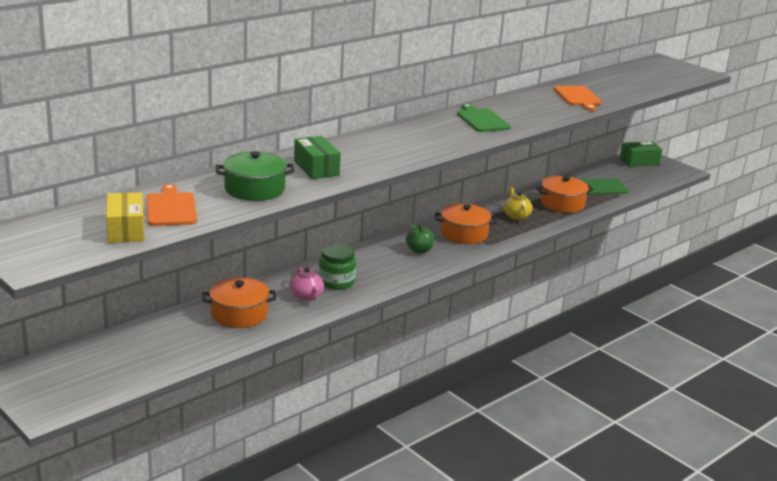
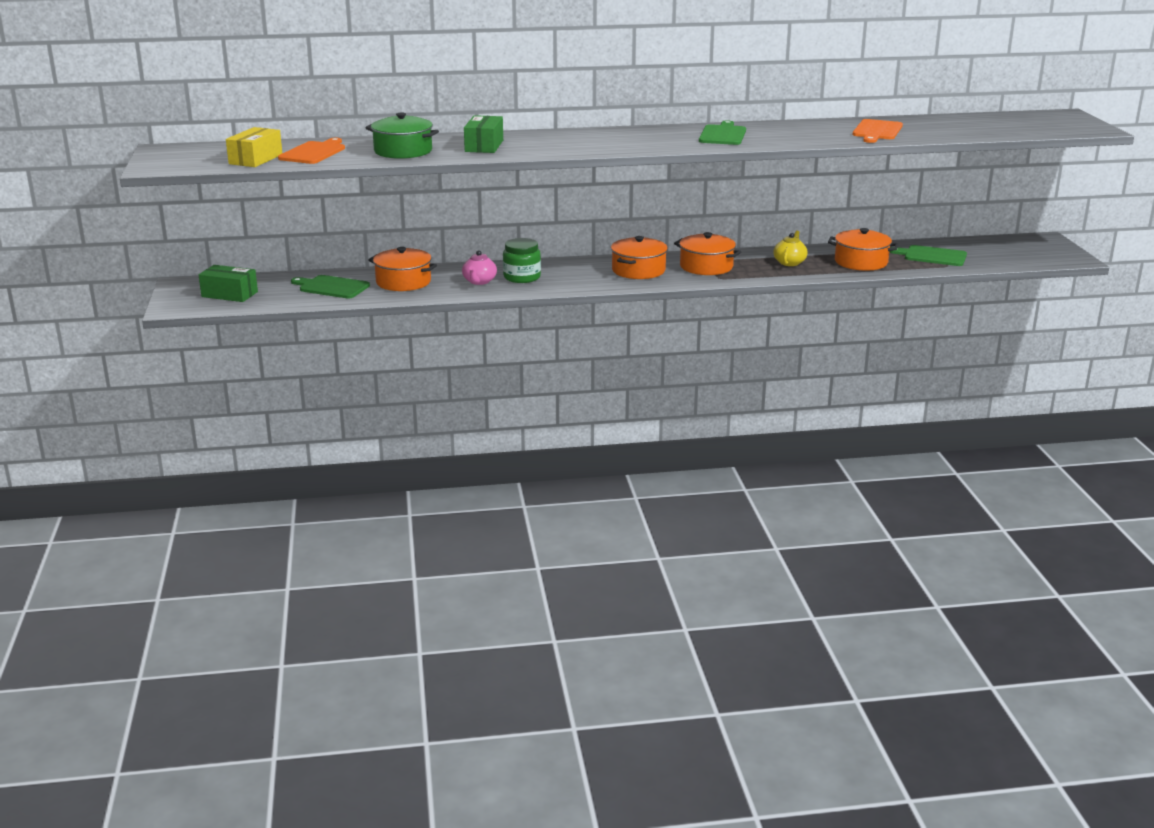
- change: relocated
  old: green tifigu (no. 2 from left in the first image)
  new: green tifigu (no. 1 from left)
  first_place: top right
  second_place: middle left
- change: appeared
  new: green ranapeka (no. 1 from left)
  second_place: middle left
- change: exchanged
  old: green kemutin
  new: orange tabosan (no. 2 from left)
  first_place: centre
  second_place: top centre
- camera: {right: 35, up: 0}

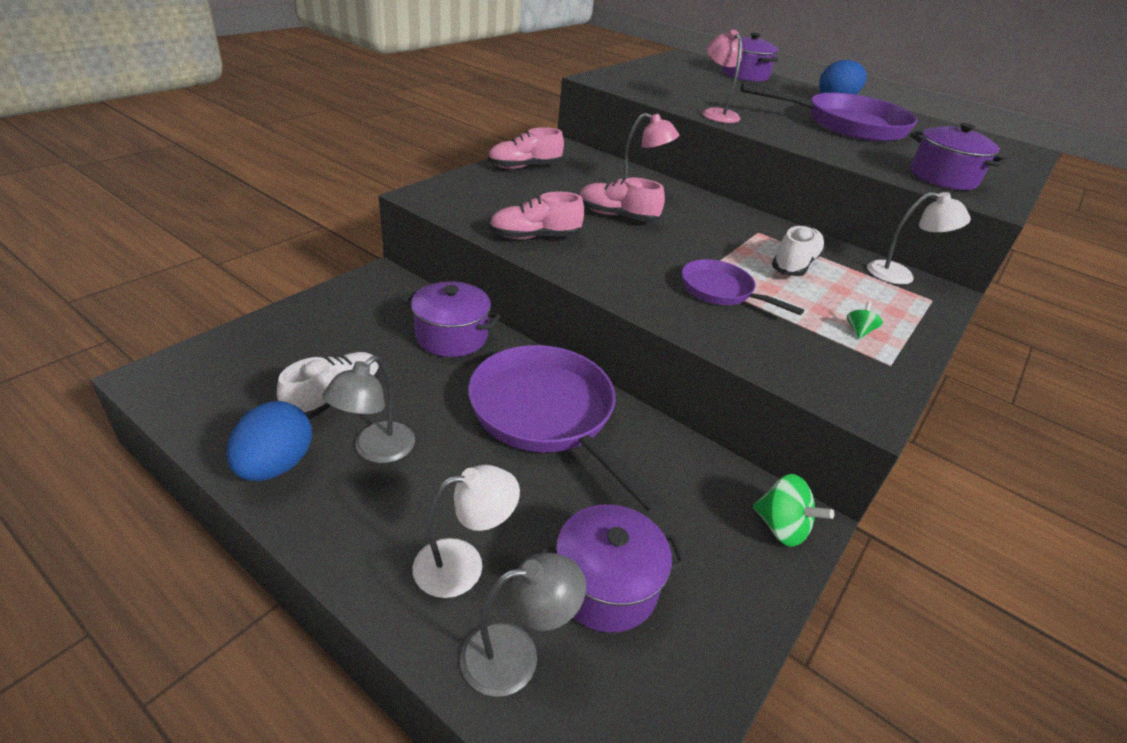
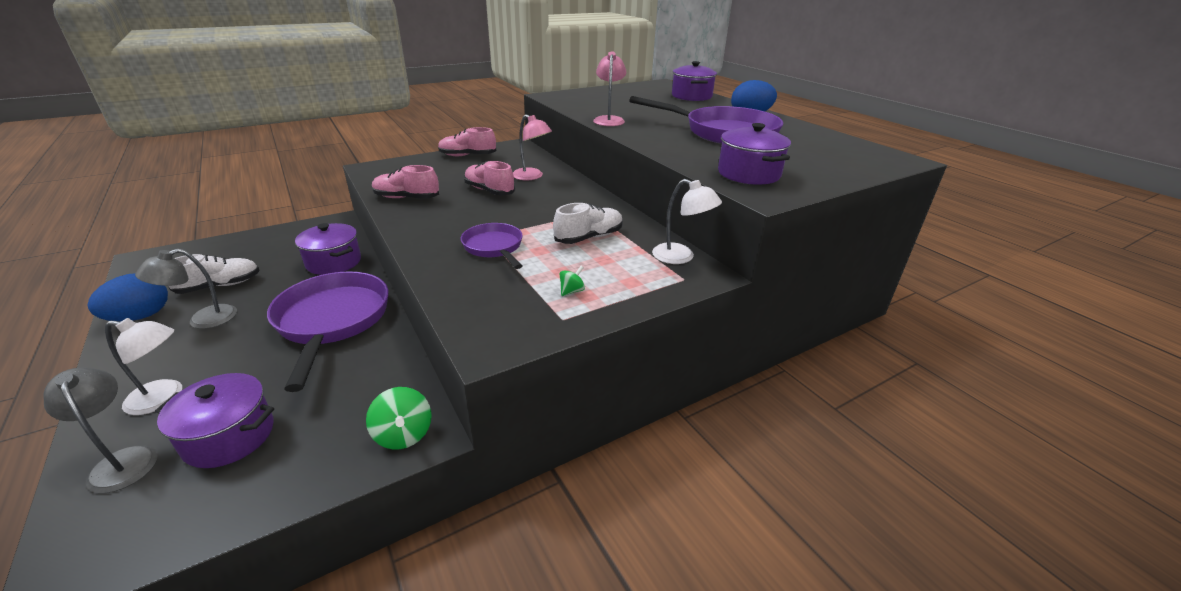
- change: spun
  old: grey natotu (no. 2 from left in the first image)
  first_place: bottom centre
  second_place: bottom left
  degrees: -135
- camera: {right: 25, up: -5}

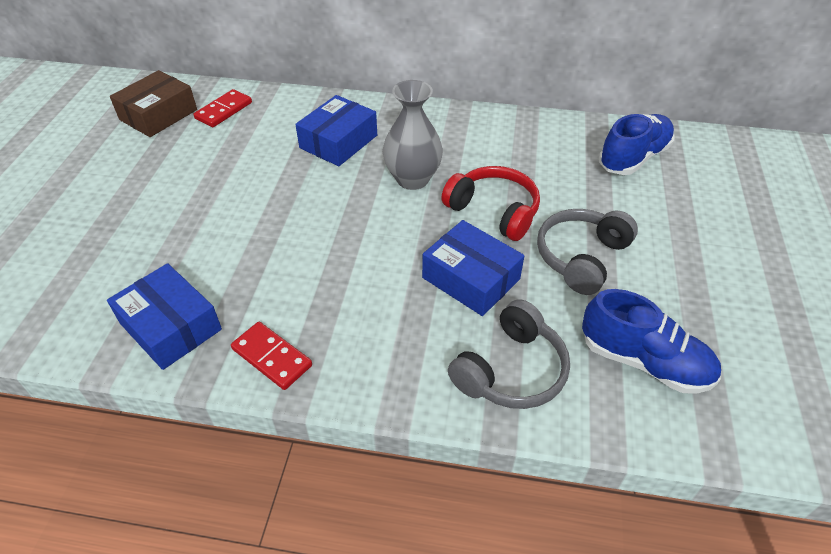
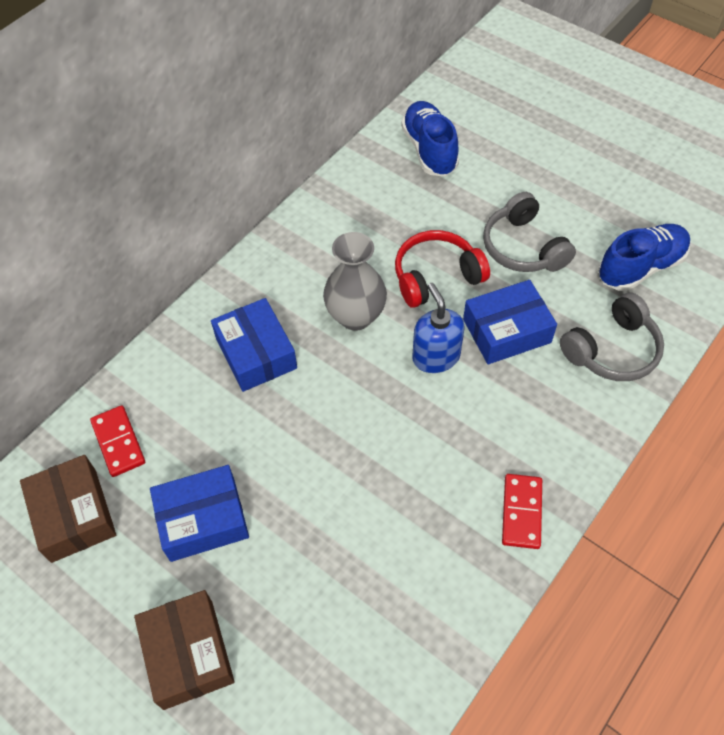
- change: appeared
  new: brown tifigu (no. 2 from left)
  second_place: bottom left
- change: relocated
  old: blue tifigu (no. 1 from left)
  first_place: middle left
  second_place: bottom left
- change: appeared
  new: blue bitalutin
  second_place: centre
- change: spun
  old: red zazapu (no. 2 from left)
  first_place: middle left
  second_place: bottom right
  degrees: -60
- change: spun
  old: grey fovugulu (no. 1 from left in the first image)
  first_place: centre
  second_place: middle right
  degrees: 75
- camera: {right: -60, up: 10}

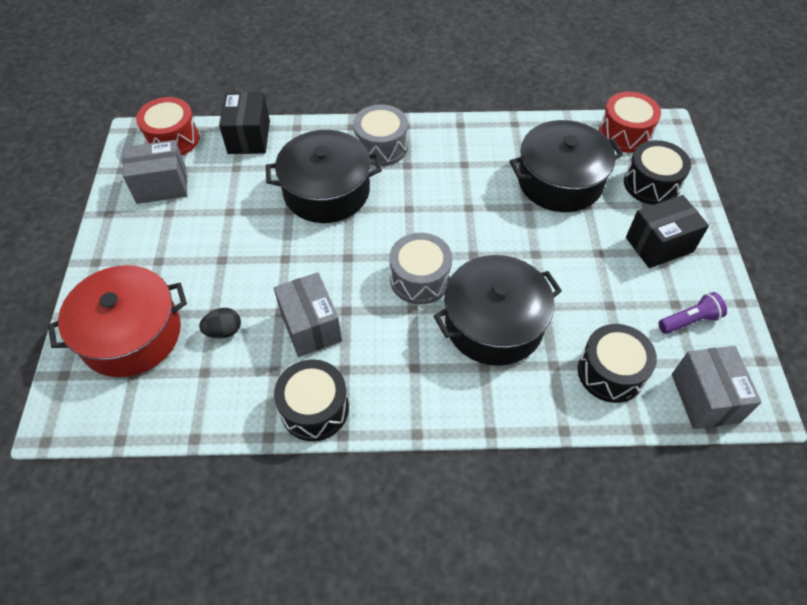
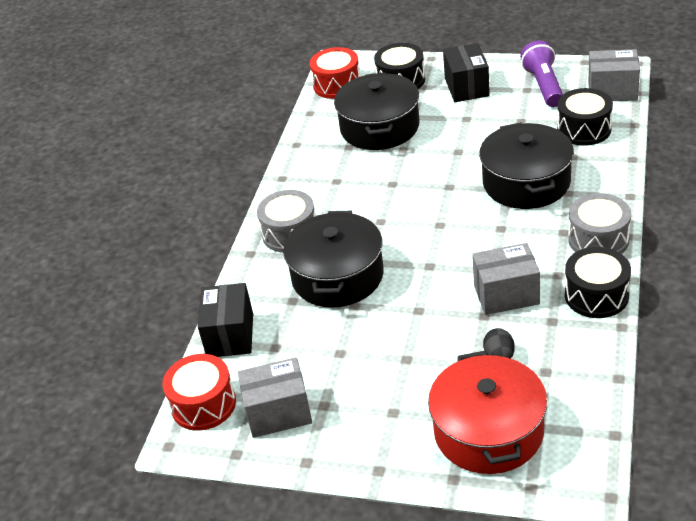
- change: spun
  old: black tifigu (no. 1 from left)
  first_place: top left
  second_place: middle left
  degrees: 75
- change: spun
  old: grey tifigu (no. 1 from left)
  first_place: top left
  second_place: bottom centre
  degrees: 75
- change: size
  old: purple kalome
  first_place: middle right
  second_place: top right
  factor: 1.53
- change: relocated
  old: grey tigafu (no. 2 from left)
  first_place: centre
  second_place: middle right
- camera: {right: -70, up: -15}

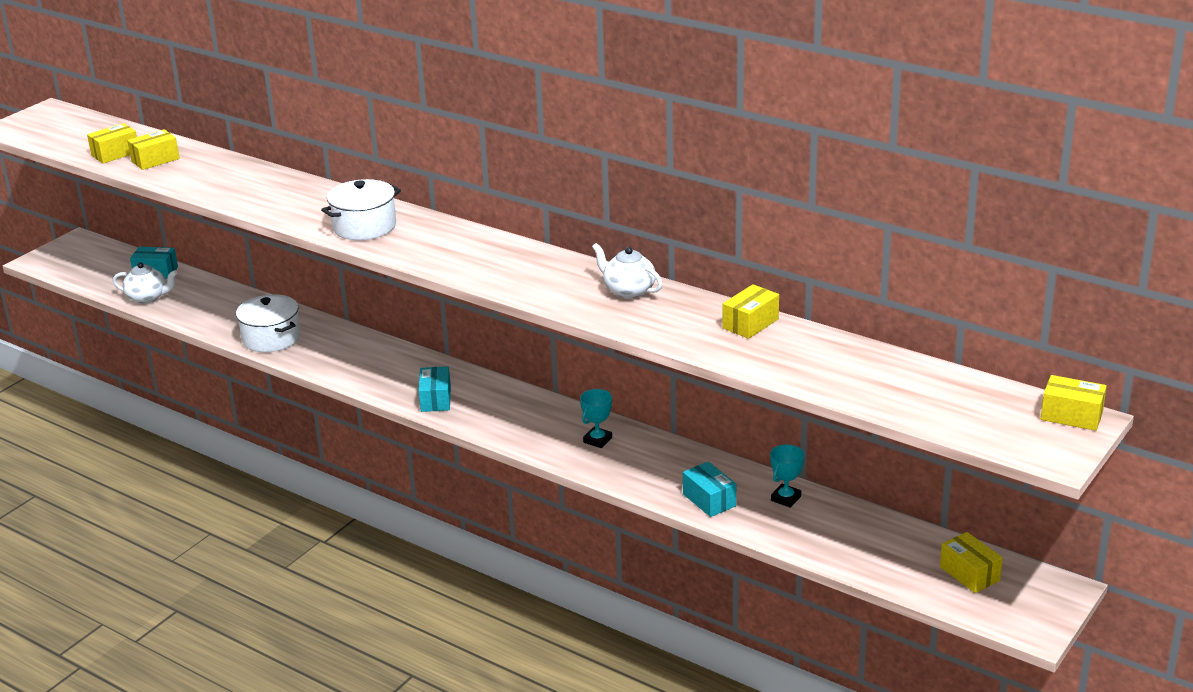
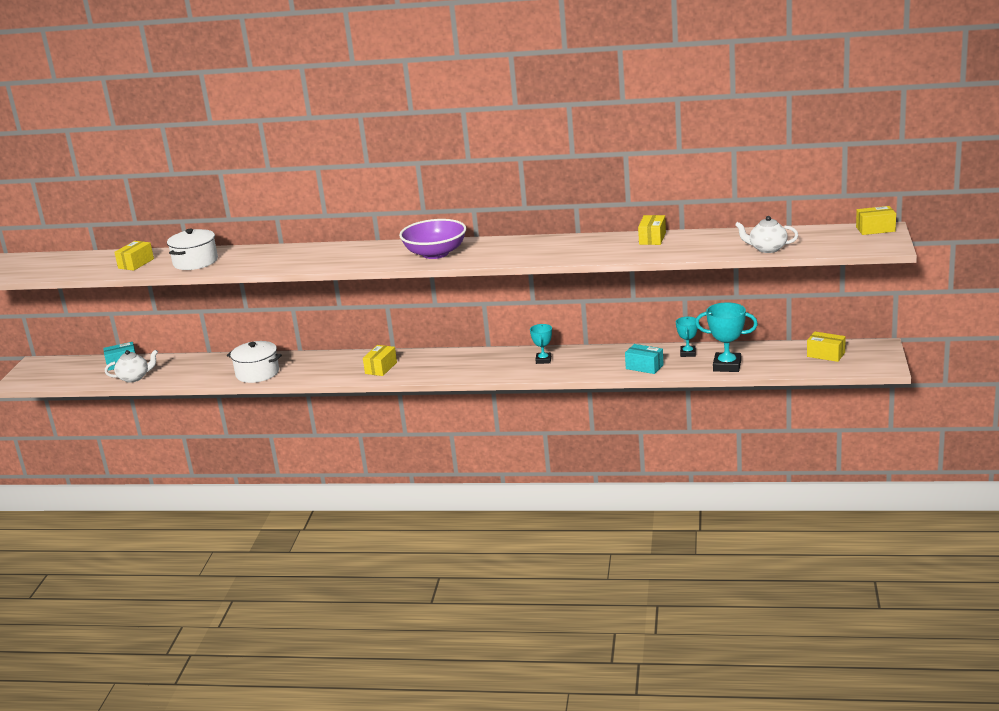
- change: relocated
  old: white tabosan (no. 2 from left in the first image)
  new: white tabosan (no. 1 from left)
  first_place: top left
  second_place: middle left
- change: relocated
  old: yellow tifigu (no. 1 from left in the first image)
  new: yellow tifigu (no. 2 from left)
  first_place: top left
  second_place: centre
- change: appeared
  new: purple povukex
  second_place: centre
- change: appeared
  new: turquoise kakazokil (no. 3 from left)
  second_place: middle right
- change: relocated
  old: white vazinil (no. 2 from left)
  first_place: centre
  second_place: top right
- change: missing
  old: turquoise tifigu (no. 2 from left)
  first_place: centre
- camera: {right: -25, up: -5}

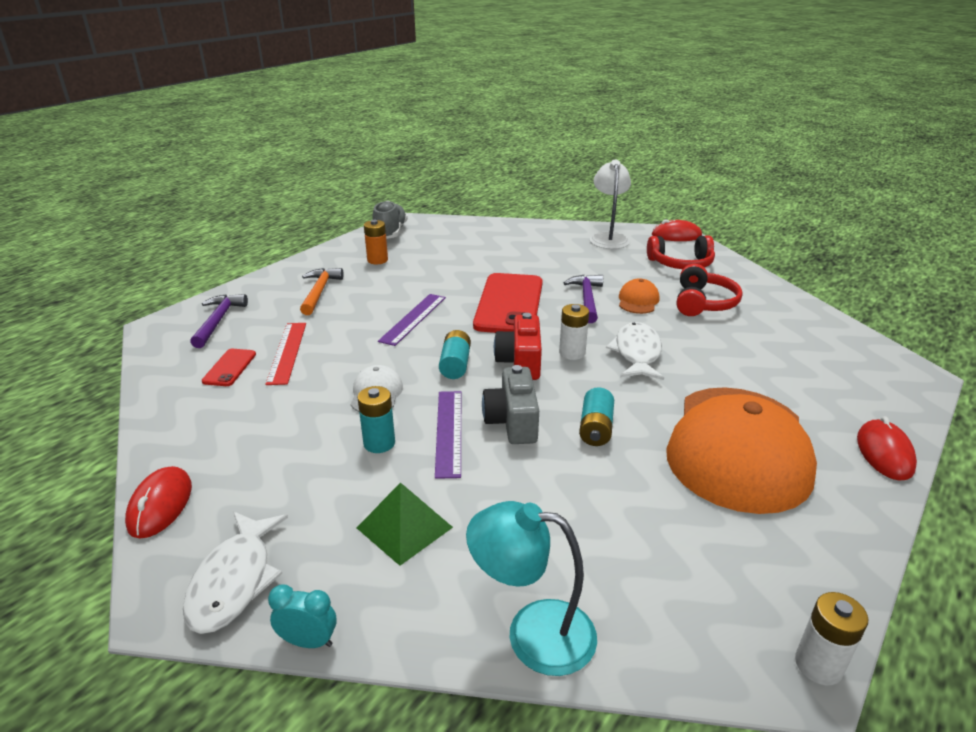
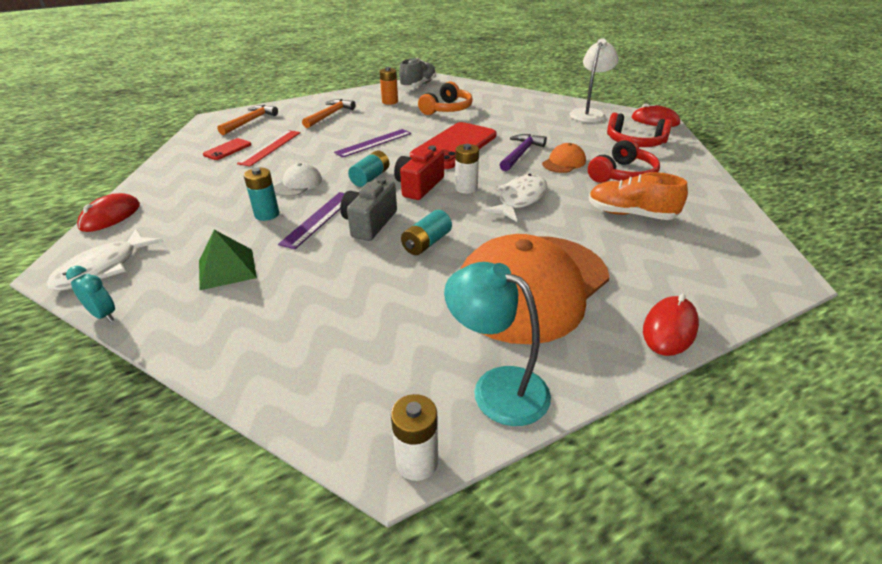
- change: colour
  old: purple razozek (no. 1 from left)
  new: orange razozek (no. 1 from left)
  first_place: middle left
  second_place: top left
- change: appeared
  new: orange fovugulu
  second_place: top centre
- change: relocated
  old: turquoise natotu
  first_place: bottom centre
  second_place: centre
- change: appeared
  new: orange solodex
  second_place: middle right
- camera: {right: 25, up: 5}

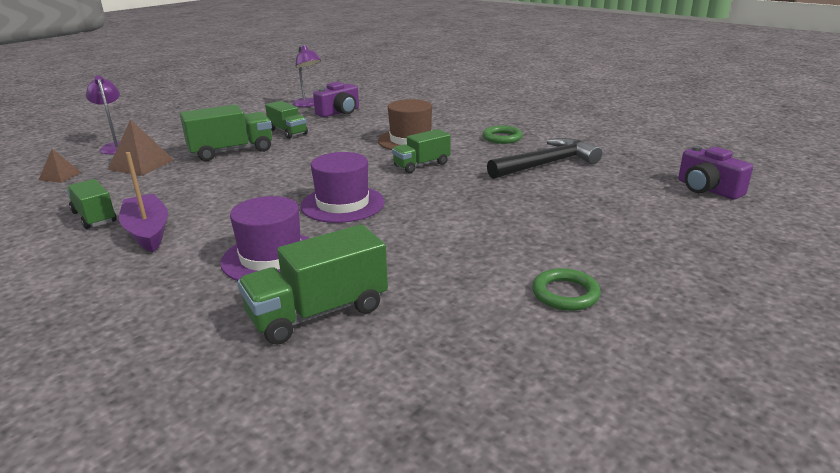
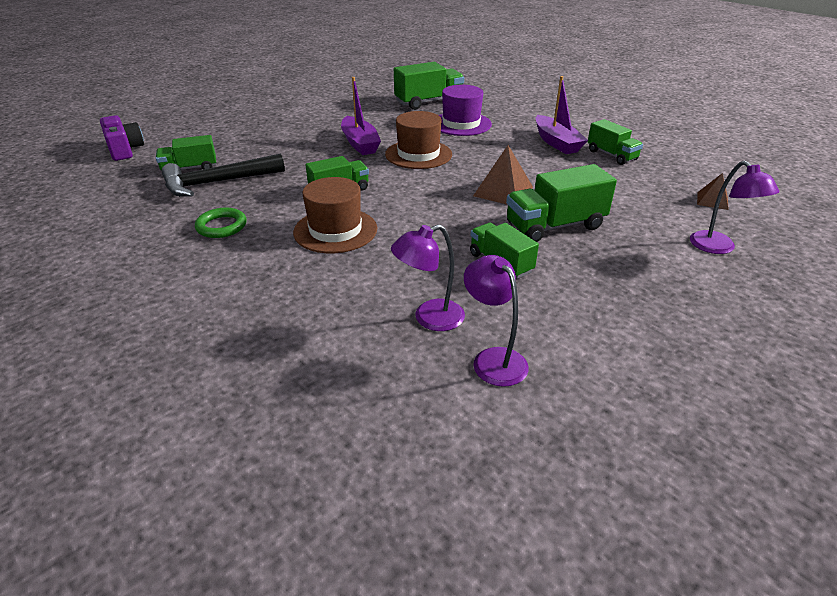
- change: appeared
  new: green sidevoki (no. 1 from left)
  second_place: top left
- change: appeared
  new: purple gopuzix (no. 1 from left)
  second_place: top centre
- change: colour
  old: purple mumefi (no. 2 from left)
  new: brown mumefi (no. 2 from left)
  first_place: centre
  second_place: top centre
- change: exchanged
  old: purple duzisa (no. 1 from left)
  new: purple natotu (no. 1 from left)
  first_place: top centre
  second_place: centre
- change: relocated
  old: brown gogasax (no. 2 from left in the first image)
  new: brown gogasax (no. 1 from left)
  first_place: top left
  second_place: top centre
- change: missing
  old: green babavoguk (no. 2 from left)
  first_place: middle right
- camera: {right: -175, up: 10}

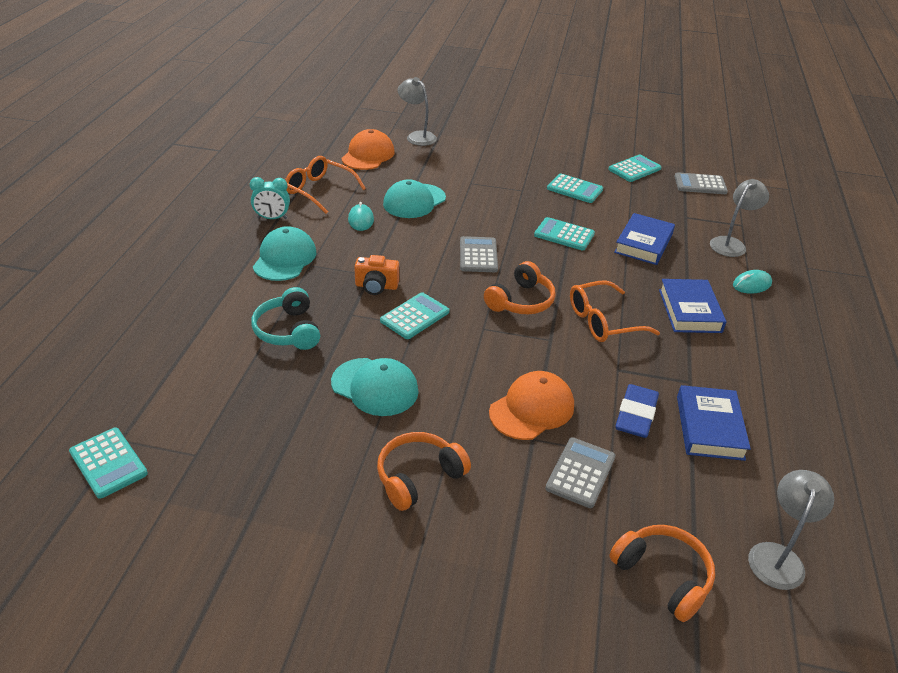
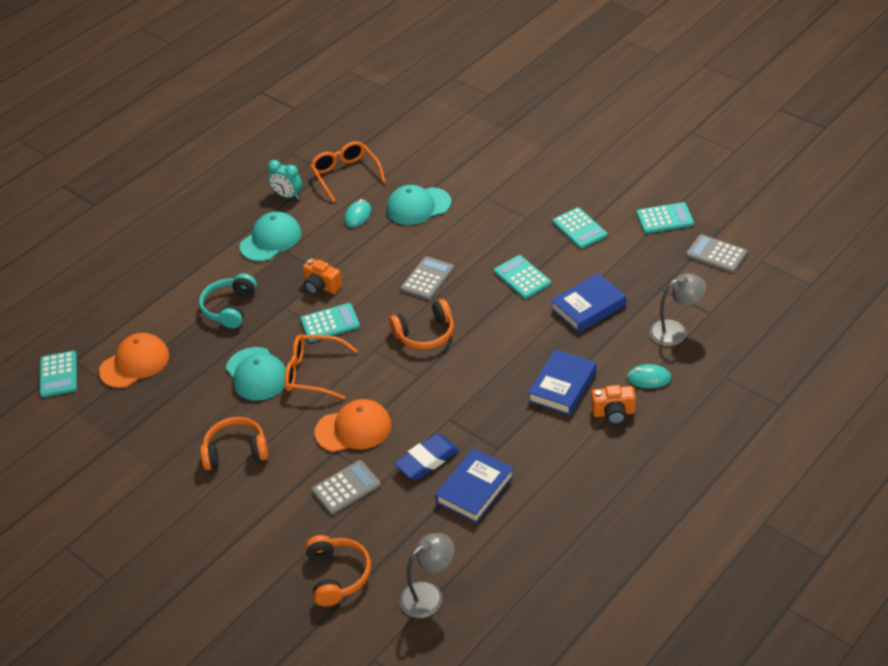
- change: relocated
  old: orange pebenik (no. 1 from left)
  first_place: top centre
  second_place: middle left
- change: relocated
  old: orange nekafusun (no. 2 from left in the first image)
  new: orange nekafusun (no. 1 from left)
  first_place: middle right
  second_place: centre
- change: appeared
  new: orange duzisa (no. 2 from left)
  second_place: middle right
- change: missing
  old: grey natotu (no. 1 from left)
  first_place: top centre
- camera: {right: 35, up: 5}

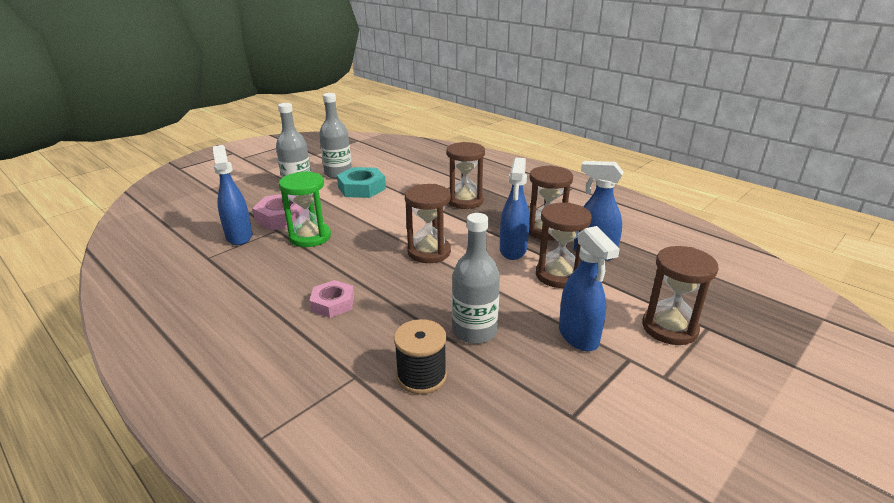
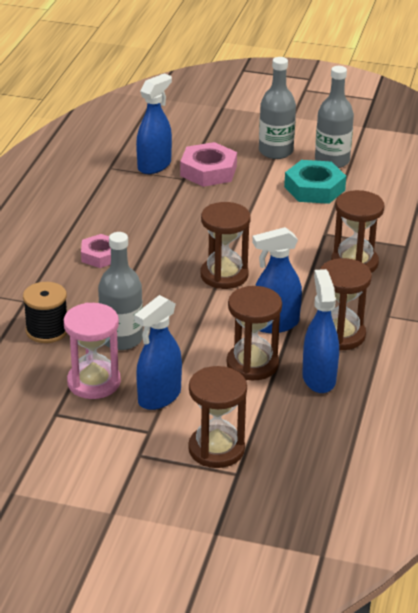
- change: appeared
  new: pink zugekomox
  second_place: middle left
- change: missing
  old: green zugekomox
  first_place: centre
- camera: {right: 60, up: 5}

